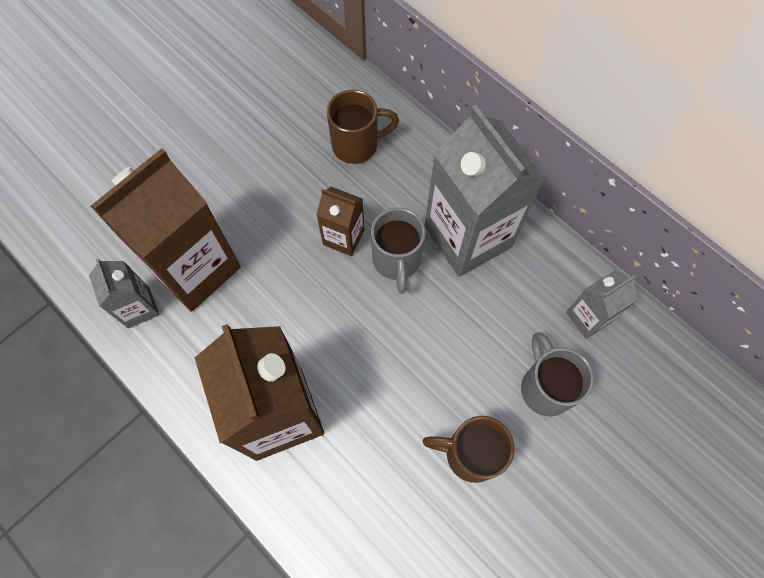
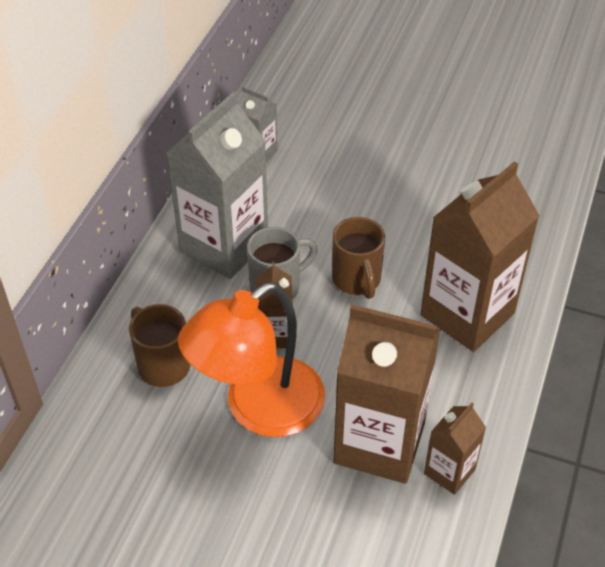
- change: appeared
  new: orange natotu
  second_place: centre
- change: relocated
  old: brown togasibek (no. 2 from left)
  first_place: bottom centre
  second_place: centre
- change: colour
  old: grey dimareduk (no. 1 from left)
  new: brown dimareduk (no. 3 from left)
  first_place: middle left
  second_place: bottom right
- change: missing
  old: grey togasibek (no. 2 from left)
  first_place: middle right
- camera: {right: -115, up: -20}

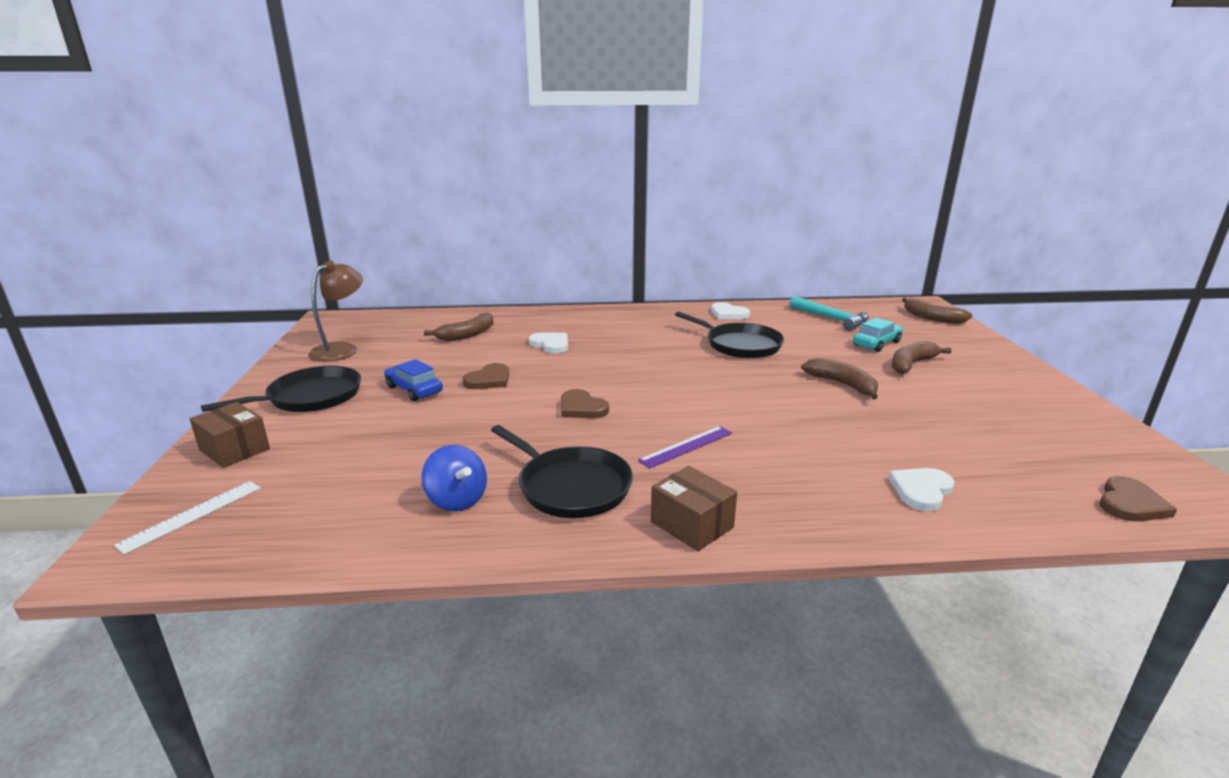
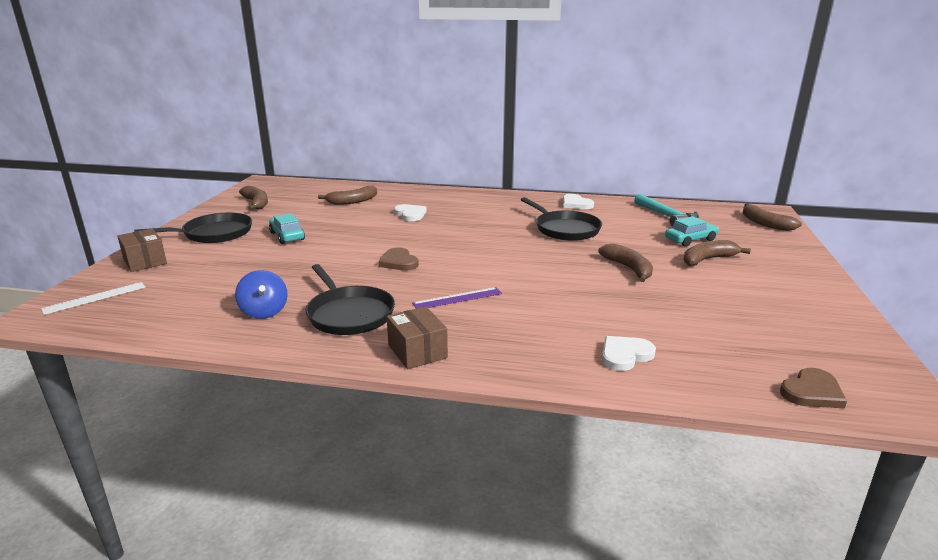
- change: exchanged
  old: brown natotu
  new: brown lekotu (no. 1 from left)
  first_place: middle left
  second_place: middle left
- change: colour
  old: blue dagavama
  new: turquoise dagavama (no. 1 from left)
  first_place: centre
  second_place: middle left
- change: missing
  old: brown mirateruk (no. 1 from left)
  first_place: centre
- camera: {right: 15, up: 0}

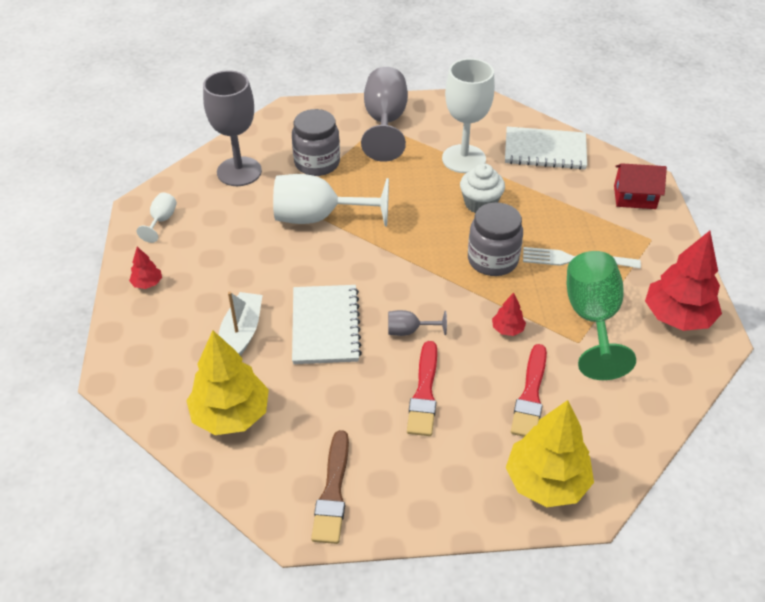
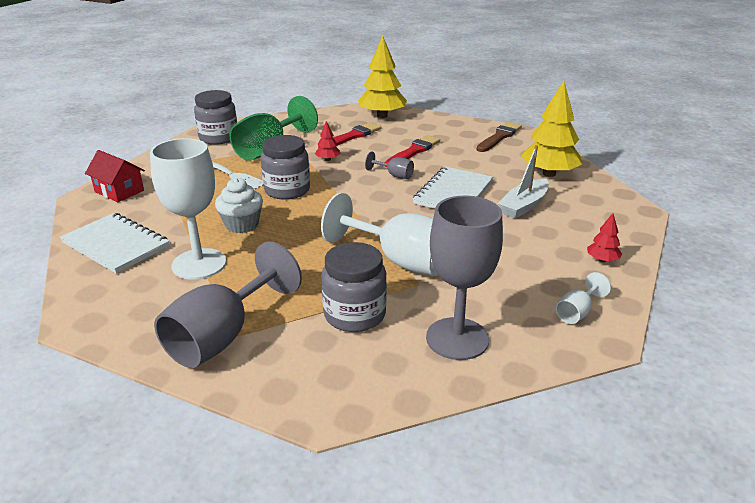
- change: exchanged
  old: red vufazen (no. 3 from left)
  new: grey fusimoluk (no. 1 from left)
  first_place: middle right
  second_place: top left
- camera: {right: -150, up: -15}

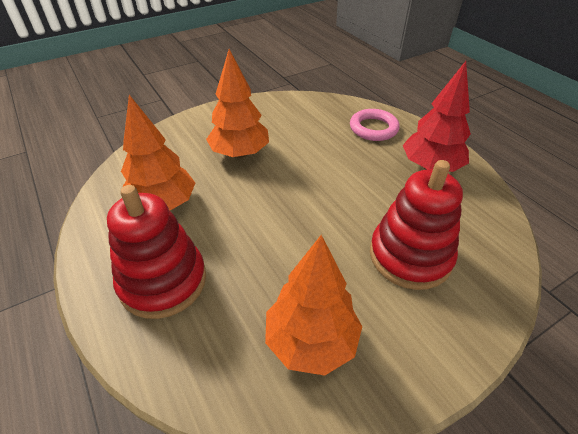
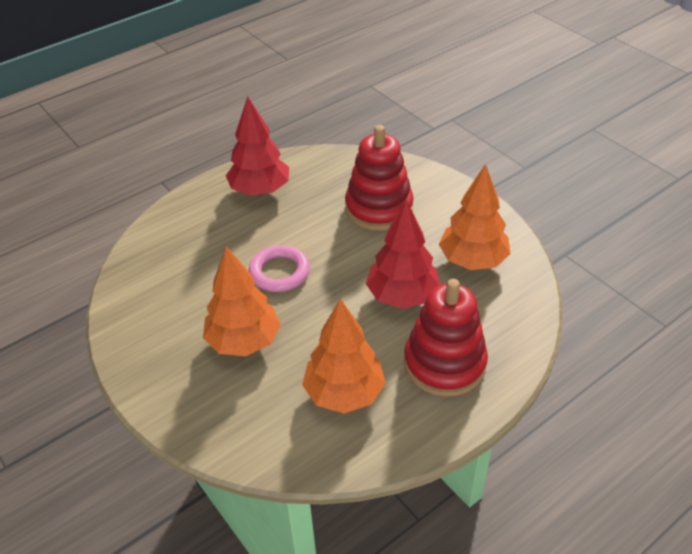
- change: relocated
  old: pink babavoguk
  first_place: top centre
  second_place: centre
- change: appeared
  new: red vufazen (no. 2 from left)
  second_place: centre
- camera: {right: -95, up: 0}

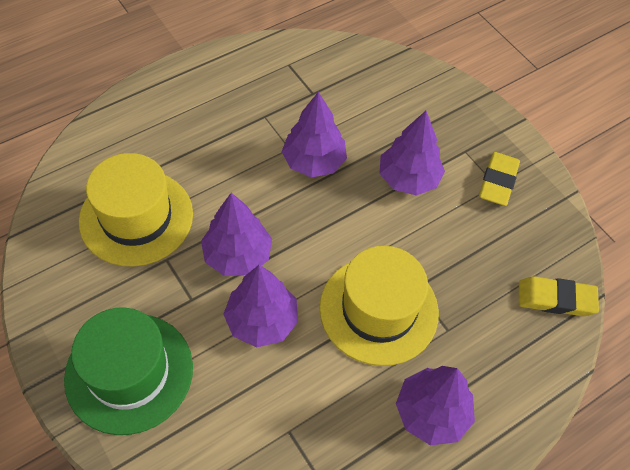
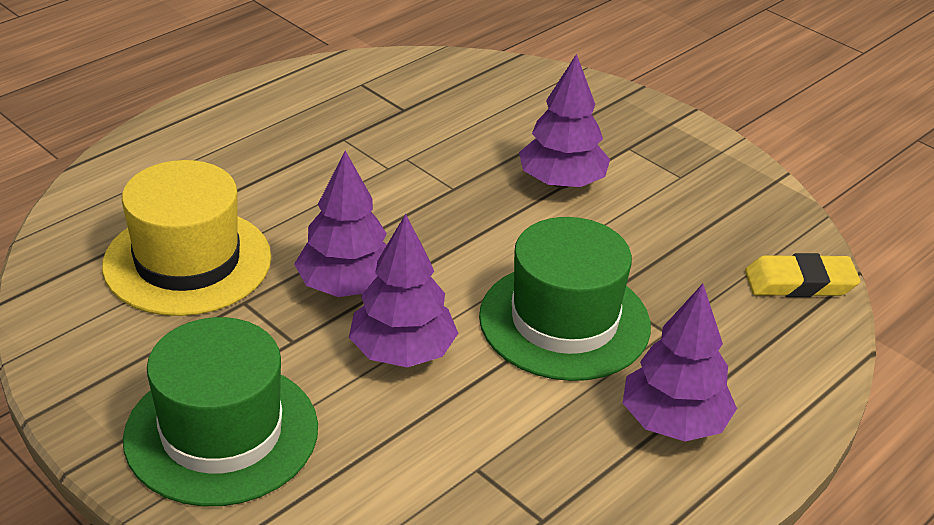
- change: colour
  old: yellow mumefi (no. 2 from left)
  new: green mumefi (no. 2 from left)
  first_place: centre
  second_place: centre
- change: missing
  old: purple vufazen (no. 3 from left)
  first_place: top centre
- change: missing
  old: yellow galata (no. 1 from left)
  first_place: middle right
- camera: {right: -10, up: -20}

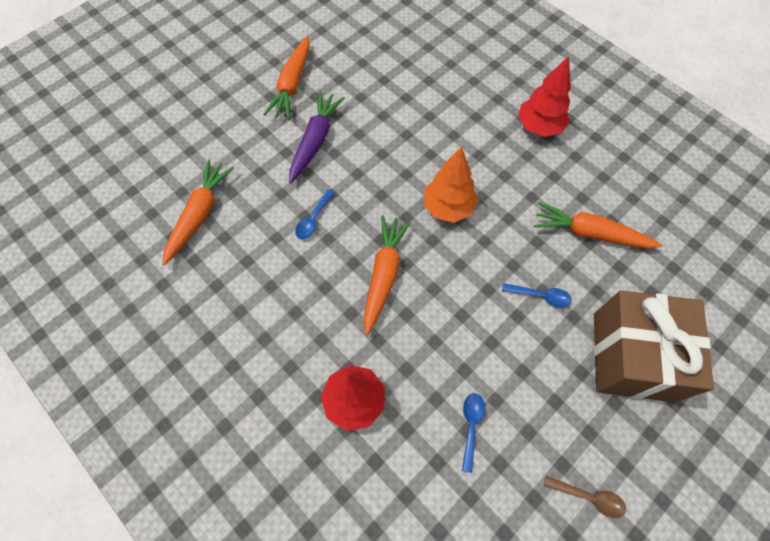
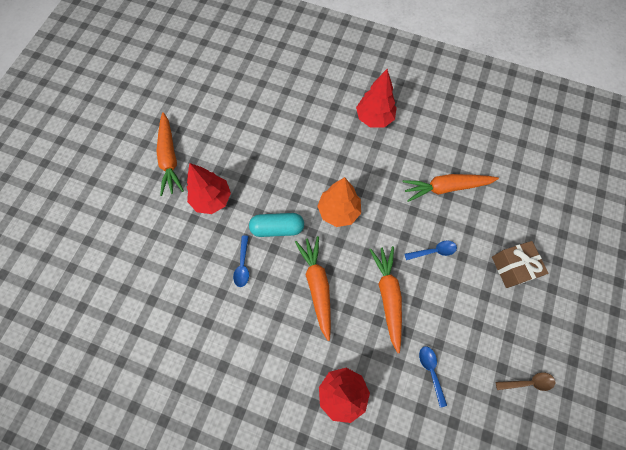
- change: exchanged
  old: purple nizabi
  new: red vufazen (no. 1 from left)
  first_place: top centre
  second_place: centre
- change: appeared
  new: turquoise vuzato
  second_place: centre
- change: relocated
  old: orange nizabi (no. 1 from left in the first image)
  new: orange nizabi (no. 3 from left)
  first_place: middle left
  second_place: centre
- change: size
  old: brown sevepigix
  first_place: middle right
  second_place: middle right
  factor: 0.55
- camera: {right: -25, up: 5}

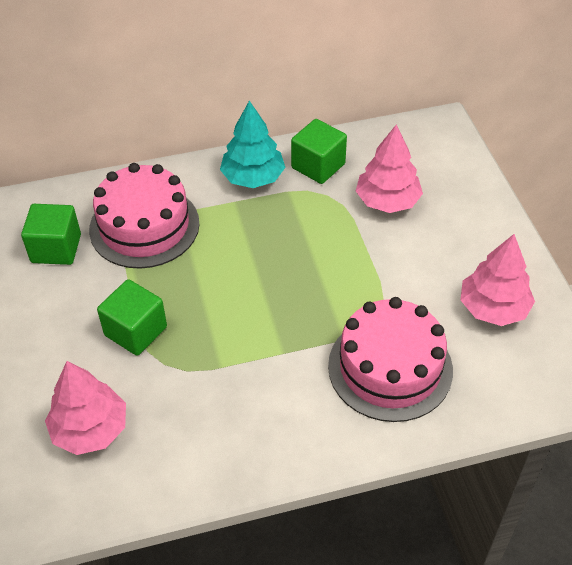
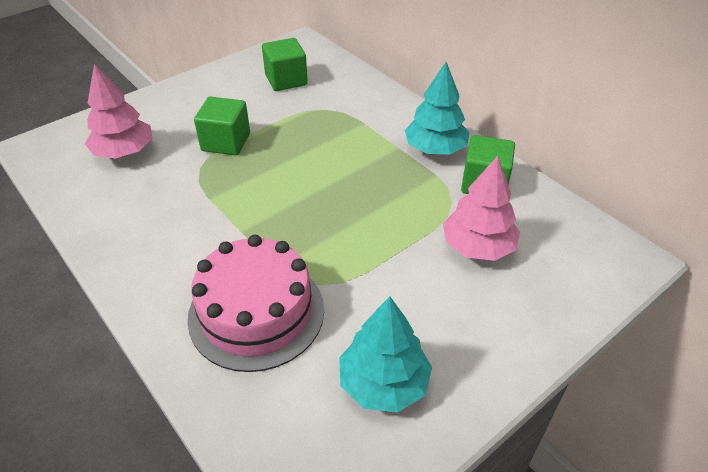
- change: colour
  old: pink vufazen (no. 3 from left)
  new: turquoise vufazen (no. 1 from left)
  first_place: middle right
  second_place: bottom centre
- change: missing
  old: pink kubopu (no. 1 from left)
  first_place: middle left
- camera: {right: 65, up: -5}

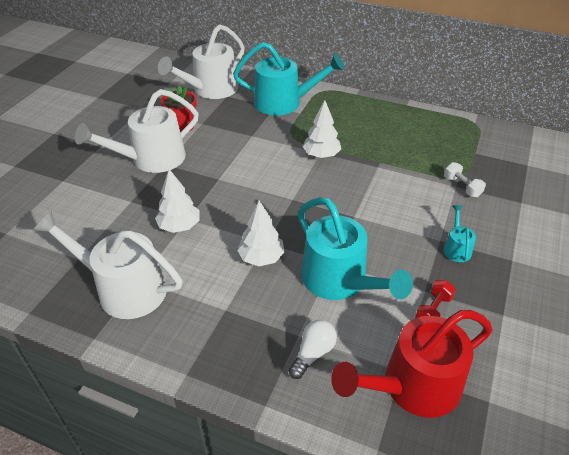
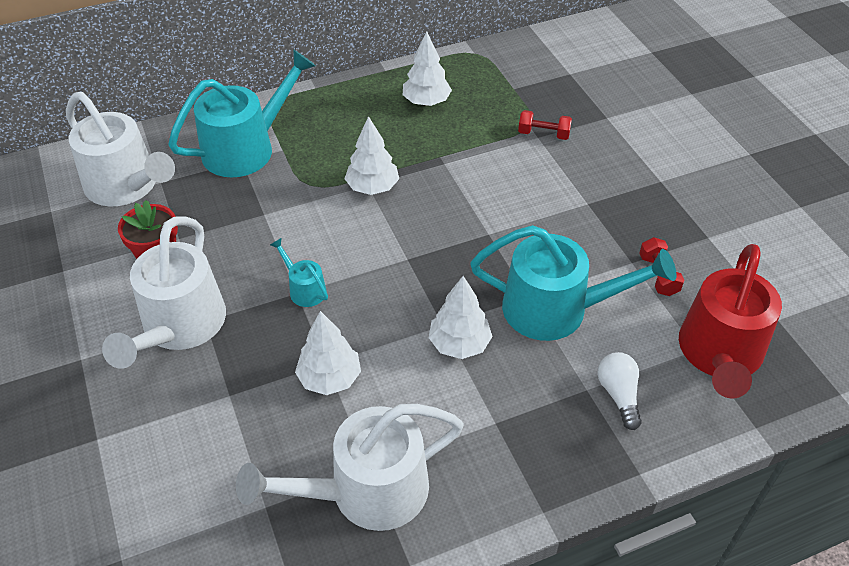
- change: spun
  old: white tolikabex (no. 3 from left in the first image)
  first_place: top centre
  second_place: top left
  degrees: -45
- change: relocated
  old: turquoise tolikabex (no. 3 from left in the first image)
  new: turquoise tolikabex (no. 2 from left)
  first_place: middle right
  second_place: centre
- change: appeared
  new: white vufazen (no. 3 from left)
  second_place: top centre
- change: colour
  old: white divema
  new: red divema (no. 1 from left)
  first_place: middle right
  second_place: top centre
- camera: {right: -45, up: 5}

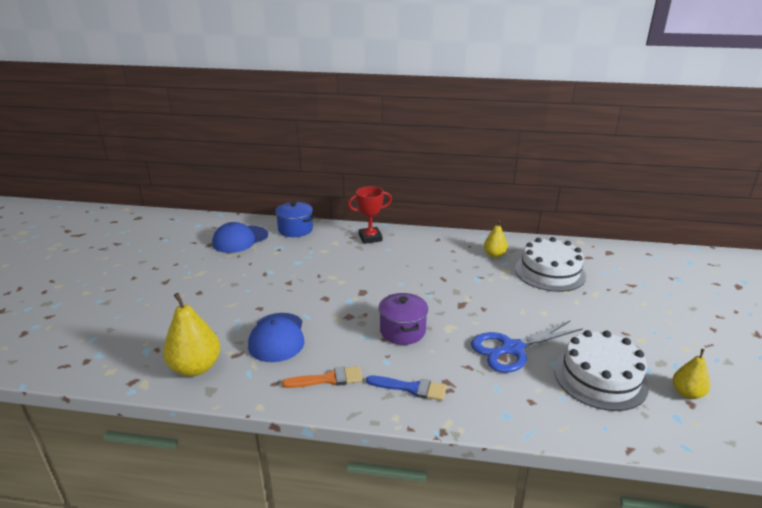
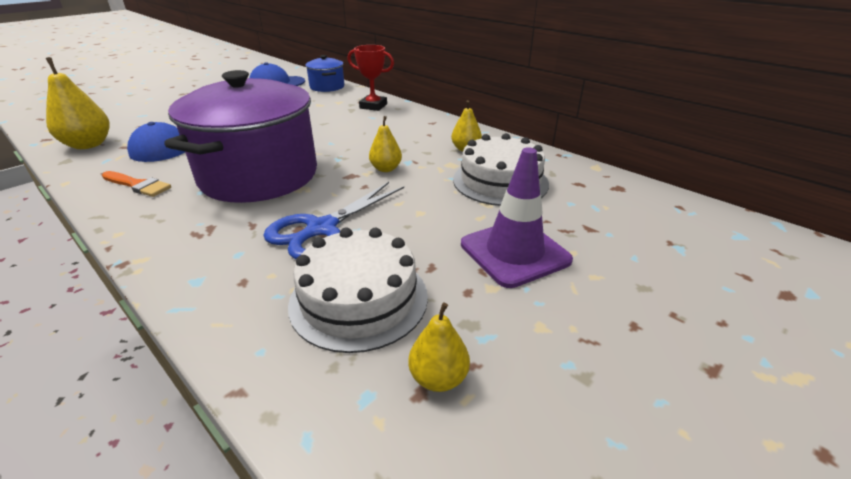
- change: size
  old: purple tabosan
  first_place: centre
  second_place: top left
  factor: 2.17
- change: spun
  old: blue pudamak
  first_place: bottom right
  second_place: centre
  degrees: -60
- change: appeared
  new: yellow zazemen (no. 2 from left)
  second_place: top centre
- change: appeared
  new: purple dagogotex
  second_place: centre
- change: missing
  old: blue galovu
  first_place: bottom centre
- camera: {right: 35, up: 5}

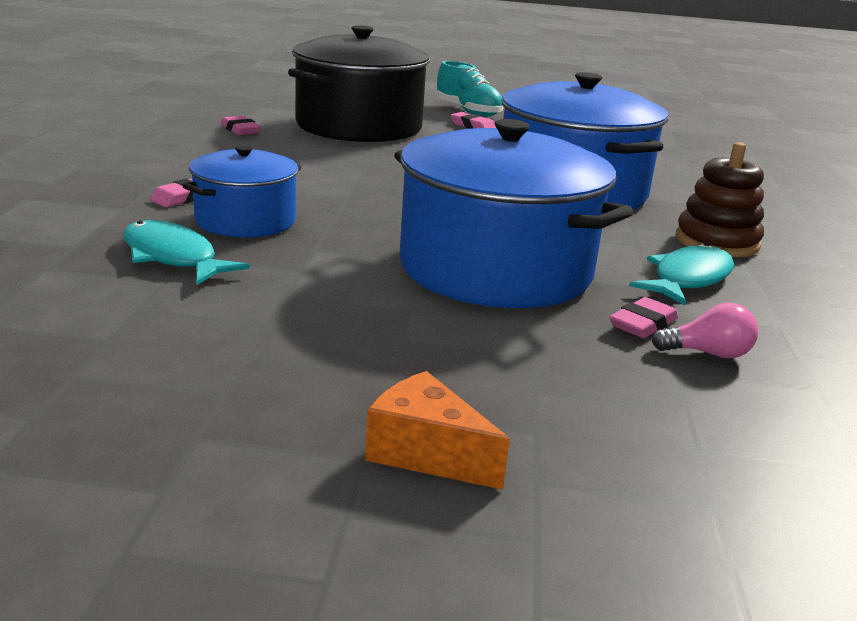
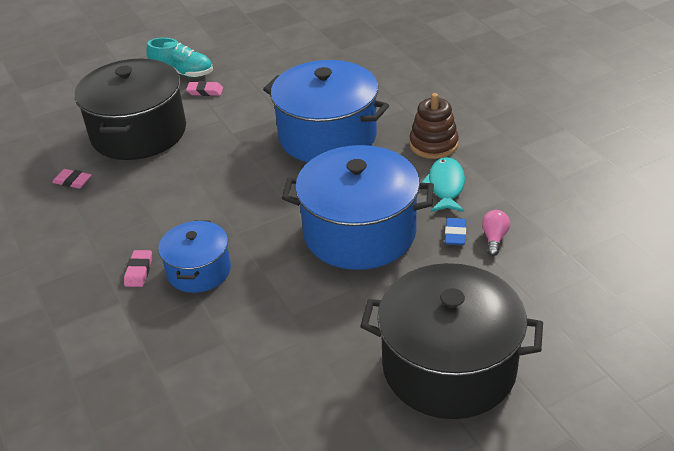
- change: exchanged
  old: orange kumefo
  new: black tabosan (no. 2 from left)
  first_place: bottom centre
  second_place: bottom right
- change: colour
  old: pink galata (no. 4 from left)
  new: blue galata
  first_place: middle right
  second_place: middle right
- change: spun
  old: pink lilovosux
  first_place: middle right
  second_place: middle right
  degrees: -45
- change: missing
  old: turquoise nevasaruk (no. 1 from left)
  first_place: middle left
- camera: {right: -30, up: 15}

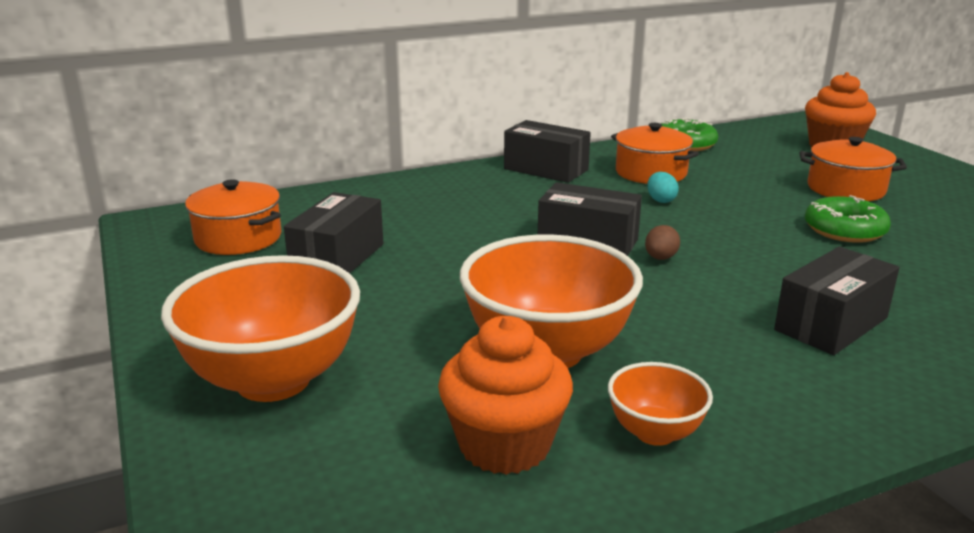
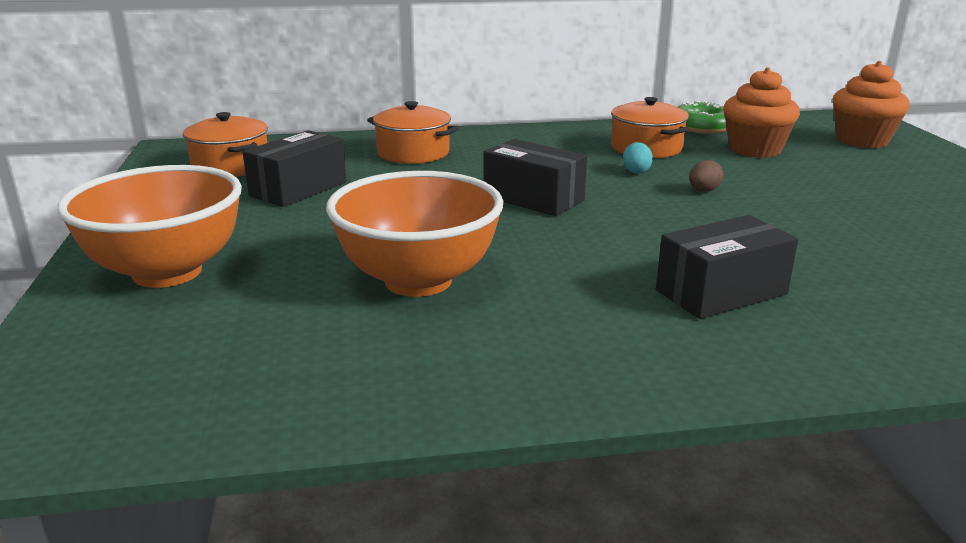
- change: relocated
  old: orange tabosan (no. 3 from left in the first image)
  new: orange tabosan (no. 2 from left)
  first_place: top right
  second_place: top centre
- change: relocated
  old: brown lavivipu
  first_place: middle right
  second_place: top right
- change: relocated
  old: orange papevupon (no. 1 from left)
  first_place: bottom centre
  second_place: top right
- change: missing
  old: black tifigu (no. 2 from left)
  first_place: top centre
- change: missing
  old: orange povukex (no. 3 from left)
  first_place: bottom right
- change: missing
  old: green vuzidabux (no. 2 from left)
  first_place: middle right
- camera: {right: 15, up: 0}

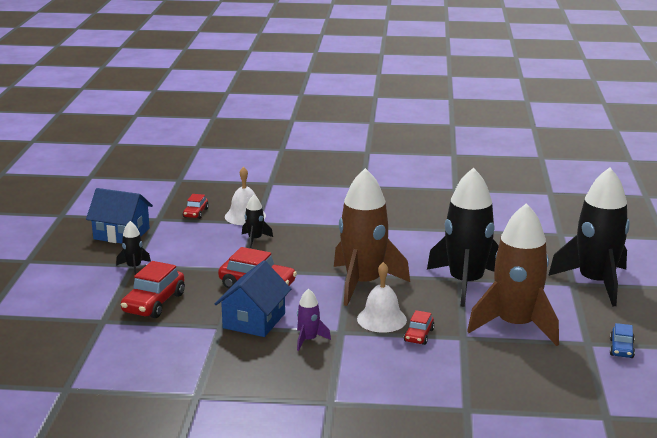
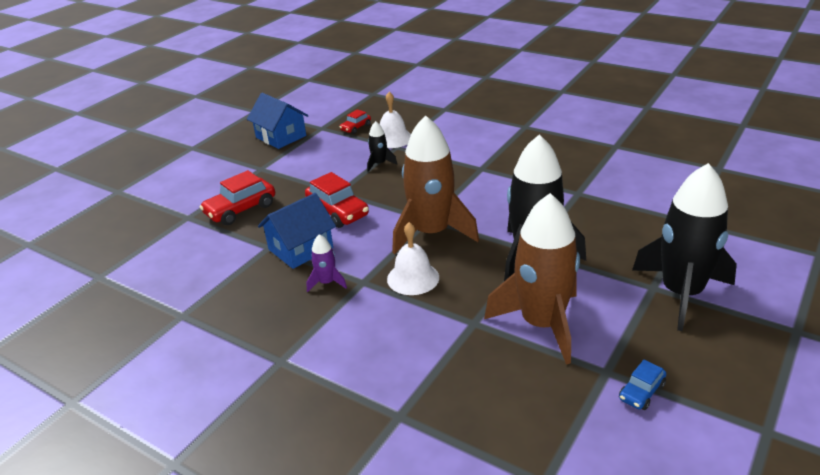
- change: missing
  old: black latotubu (no. 1 from left)
  first_place: middle left
- change: missing
  old: red dagavama (no. 4 from left)
  first_place: bottom centre
- camera: {right: 30, up: 10}

